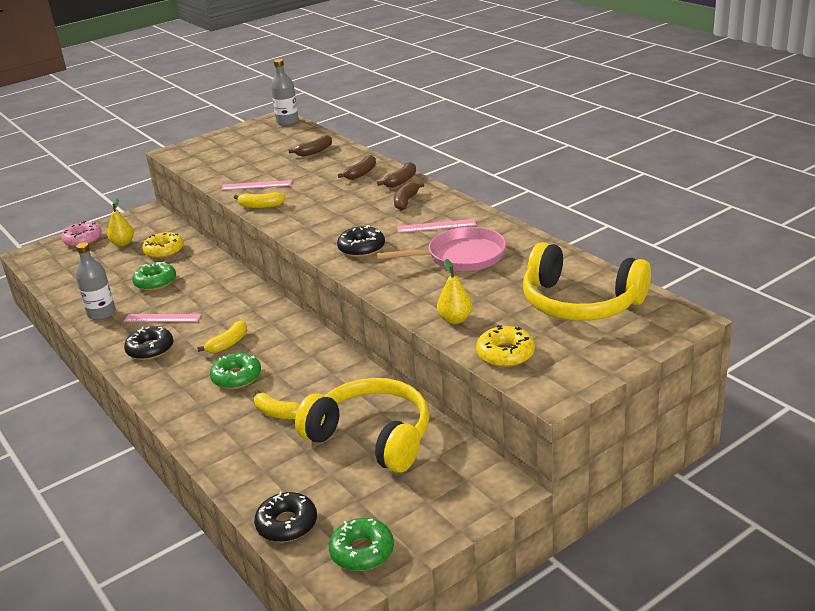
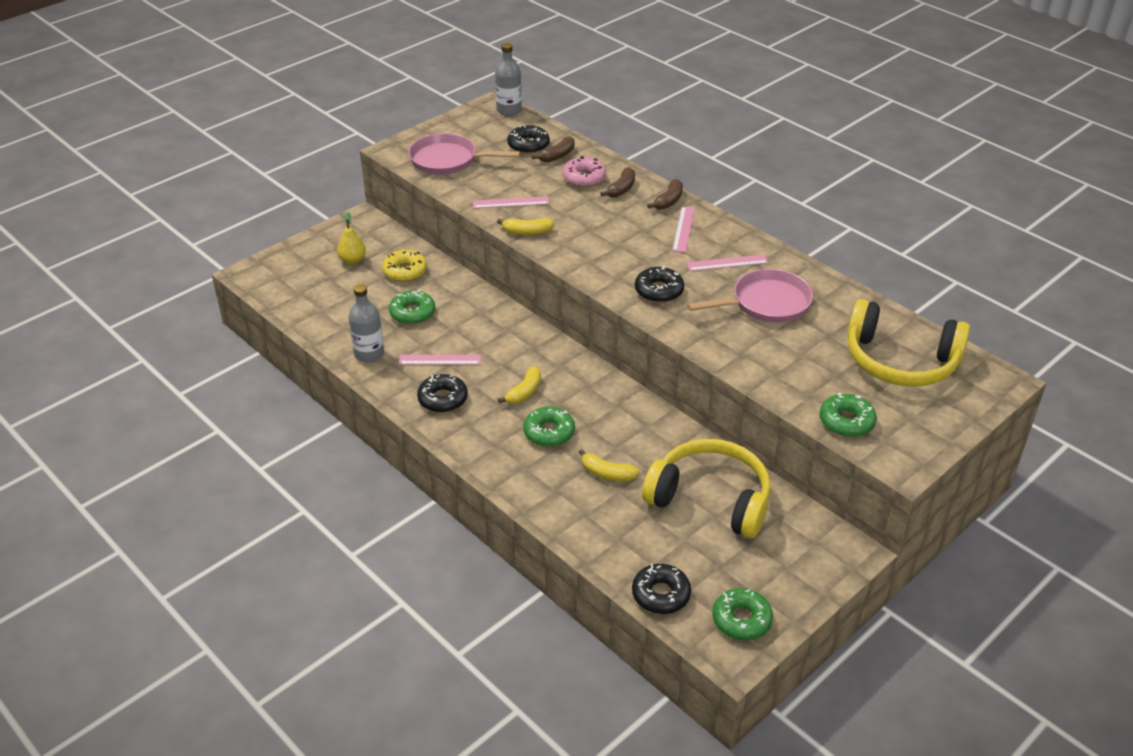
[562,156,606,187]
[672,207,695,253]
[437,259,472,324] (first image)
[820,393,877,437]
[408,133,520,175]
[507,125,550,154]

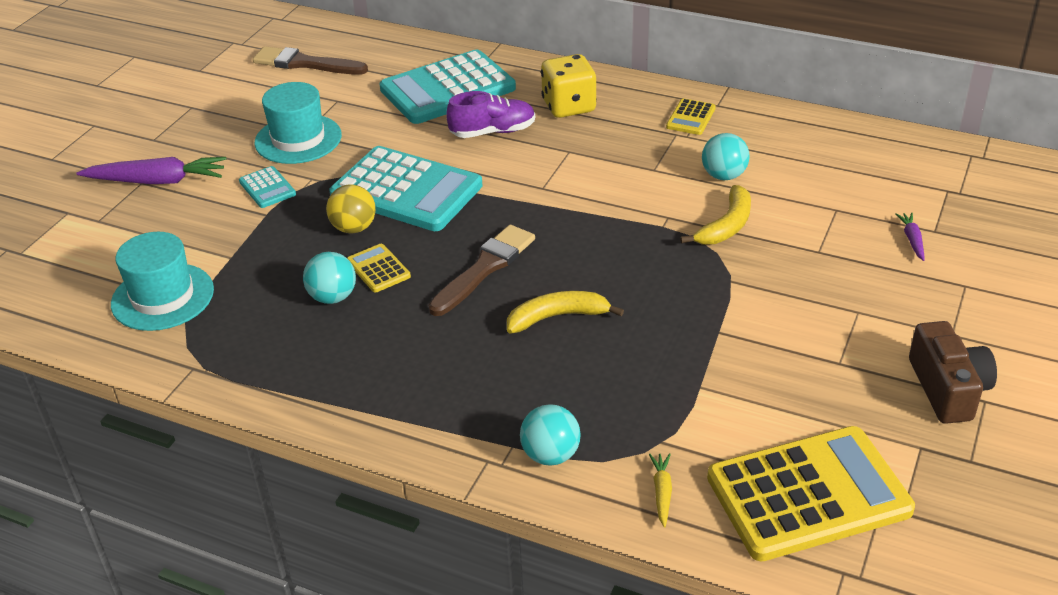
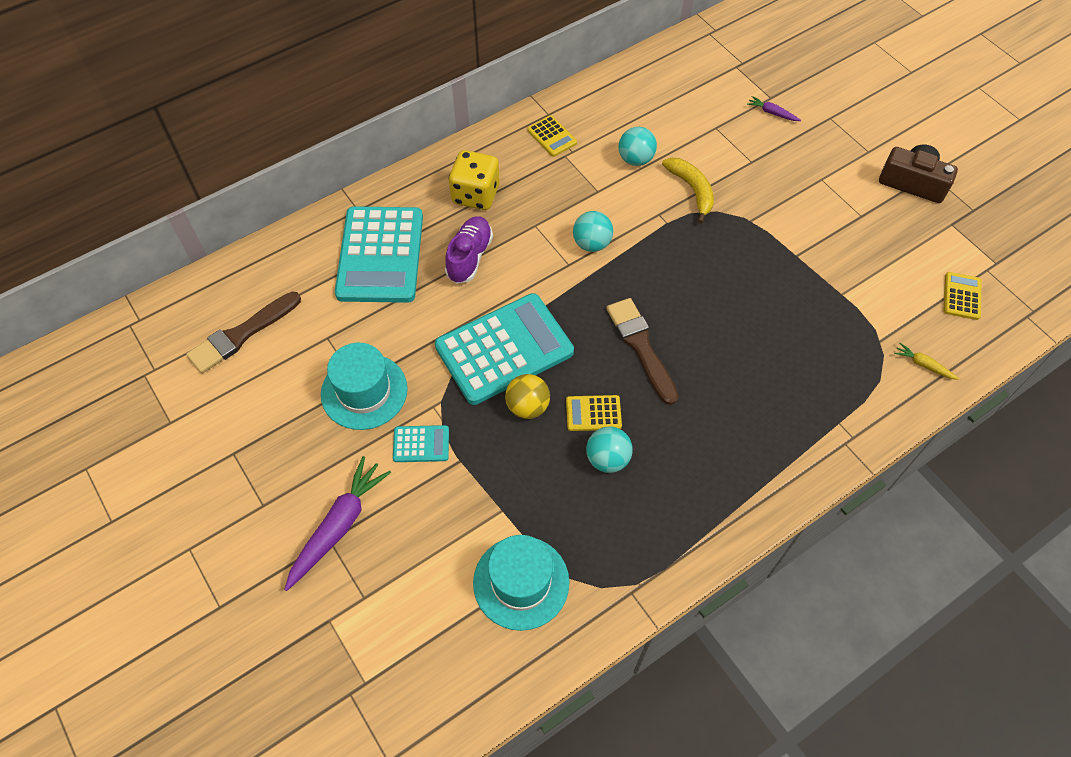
[507,291,624,334] (first image)
[573,211,613,252]
[944,272,981,320]

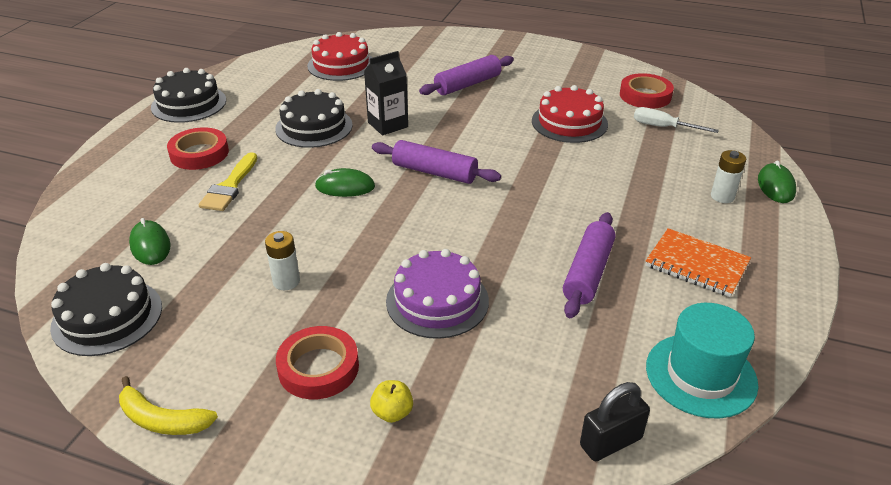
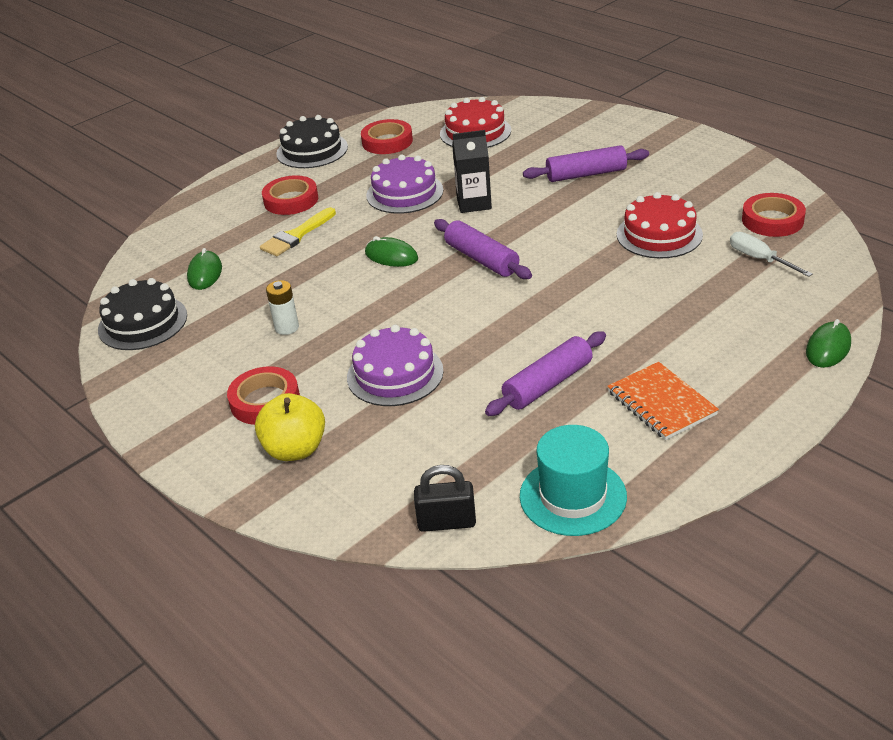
[119,376,218,435] (first image)
[366,155,443,214]
[255,393,325,461]
[711,150,746,203] (first image)
[361,119,413,154]

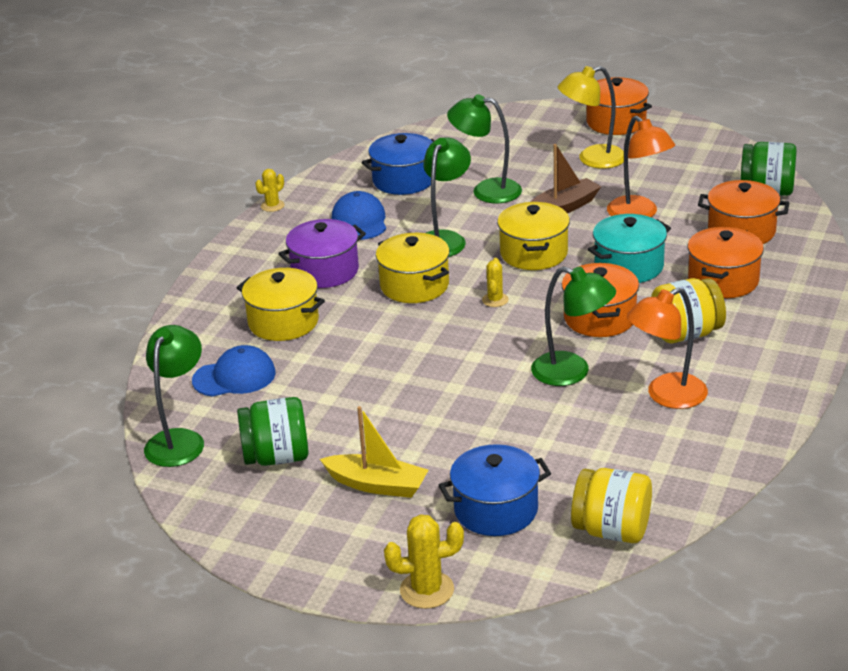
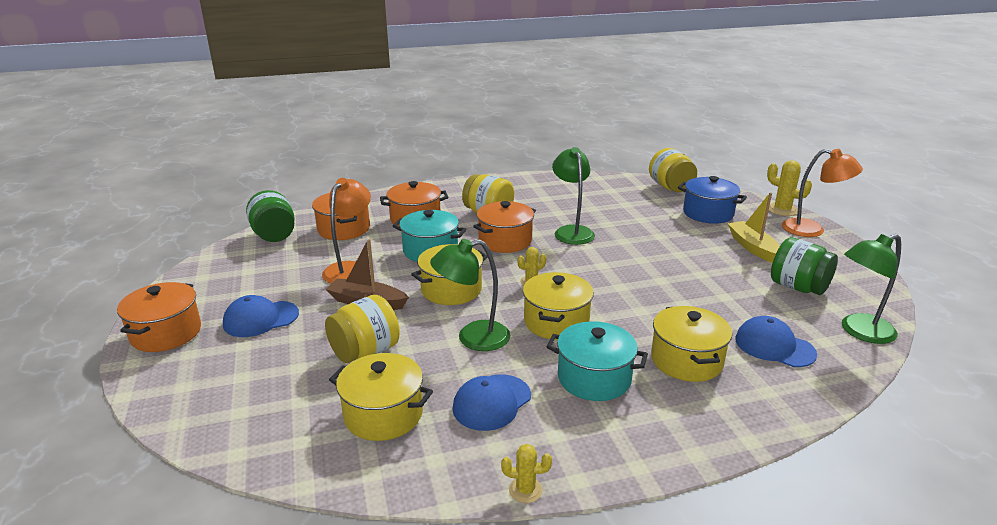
[547,321,648,401]
[329,353,433,441]
[325,295,400,363]
[223,295,299,337]
[782,149,863,237]

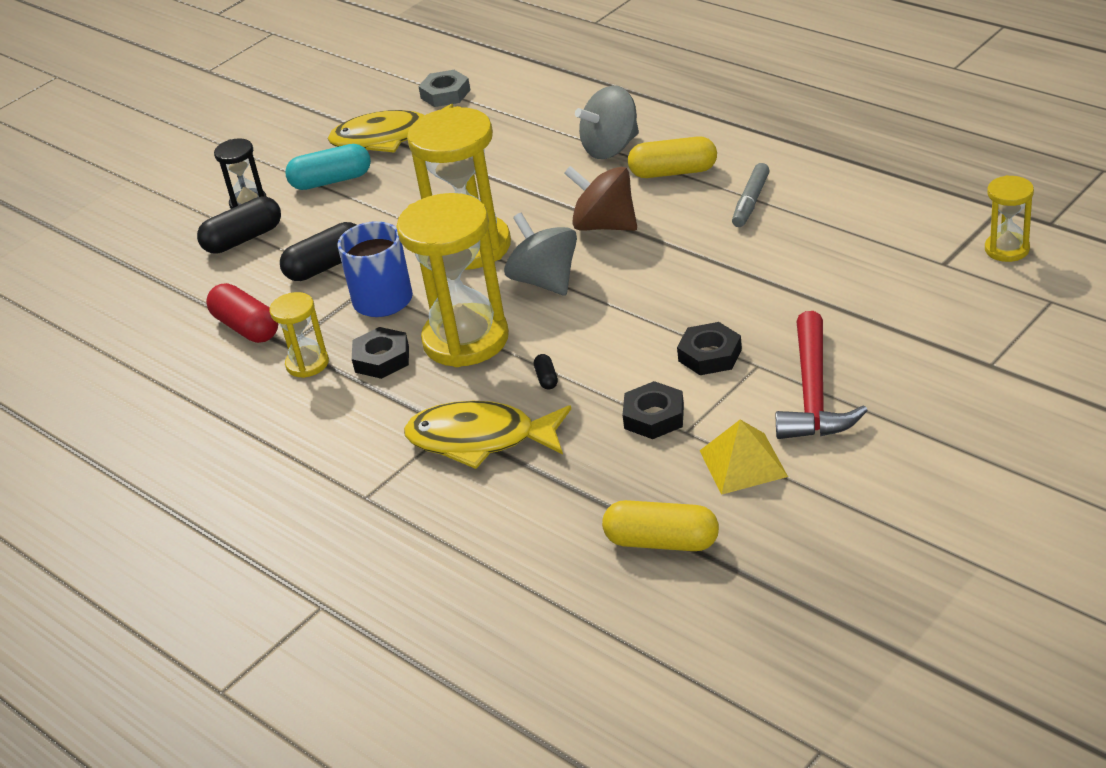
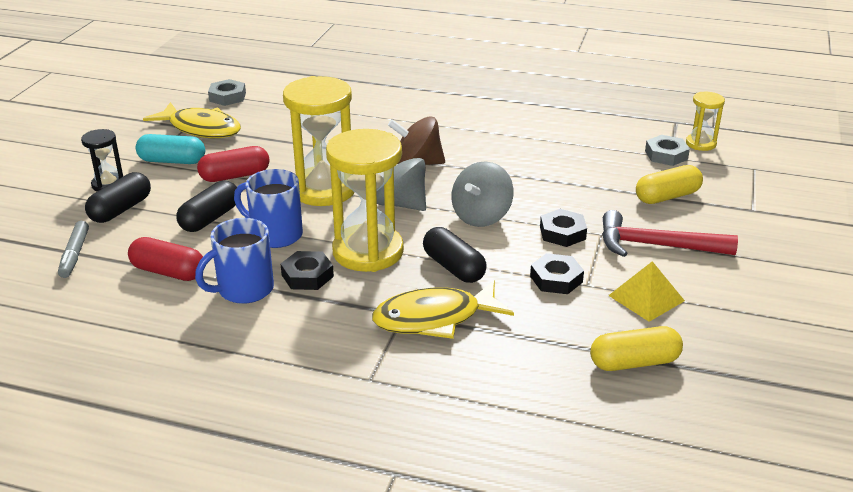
[195,218,274,304]
[136,134,205,164]
[143,102,241,138]
[423,227,487,283]
[451,162,513,227]
[636,165,703,204]
[58,221,89,278]
[602,210,738,257]
[197,146,270,182]
[645,135,690,166]

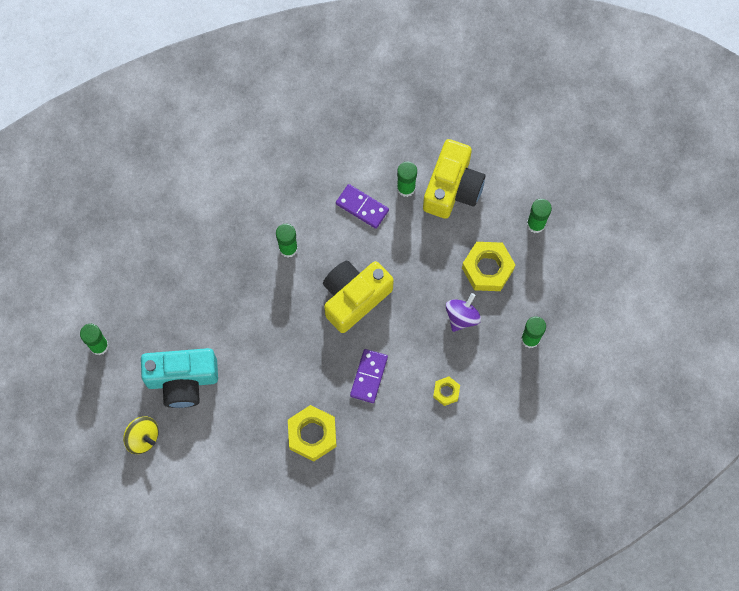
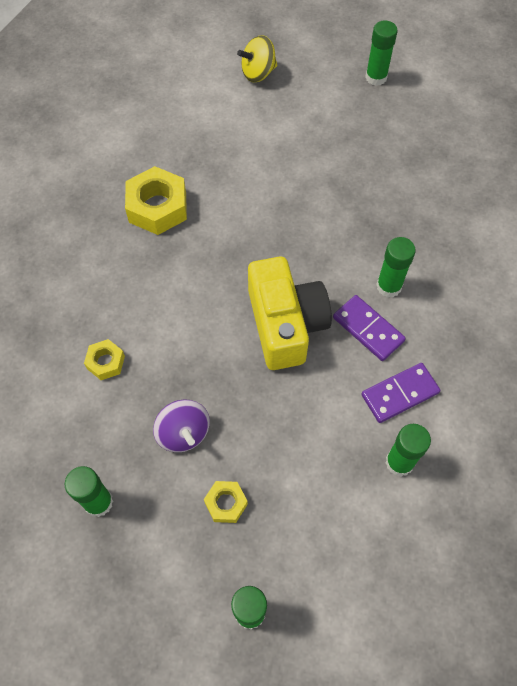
[141,348,218,408] (first image)
[333,295,406,361]
[423,139,485,219] (first image)
[204,481,248,523]

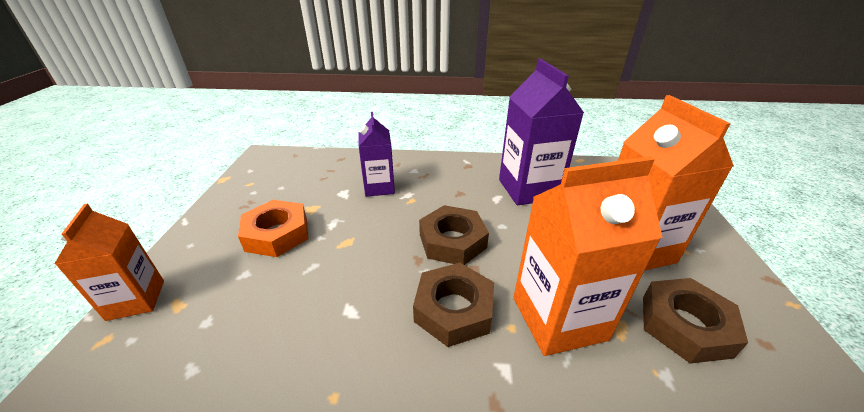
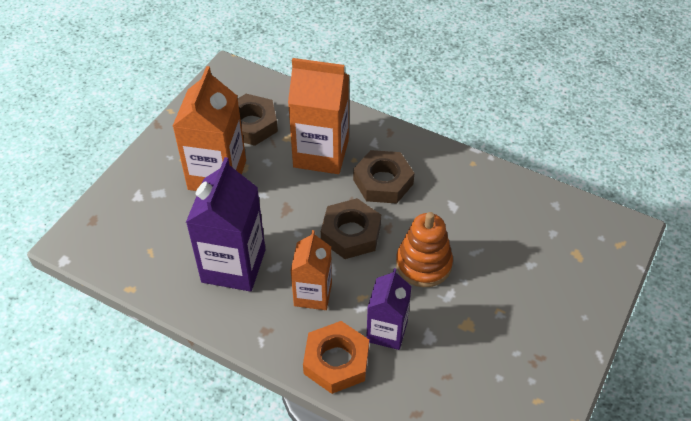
[290,230,332,310]
[303,321,369,394]
[396,212,453,287]

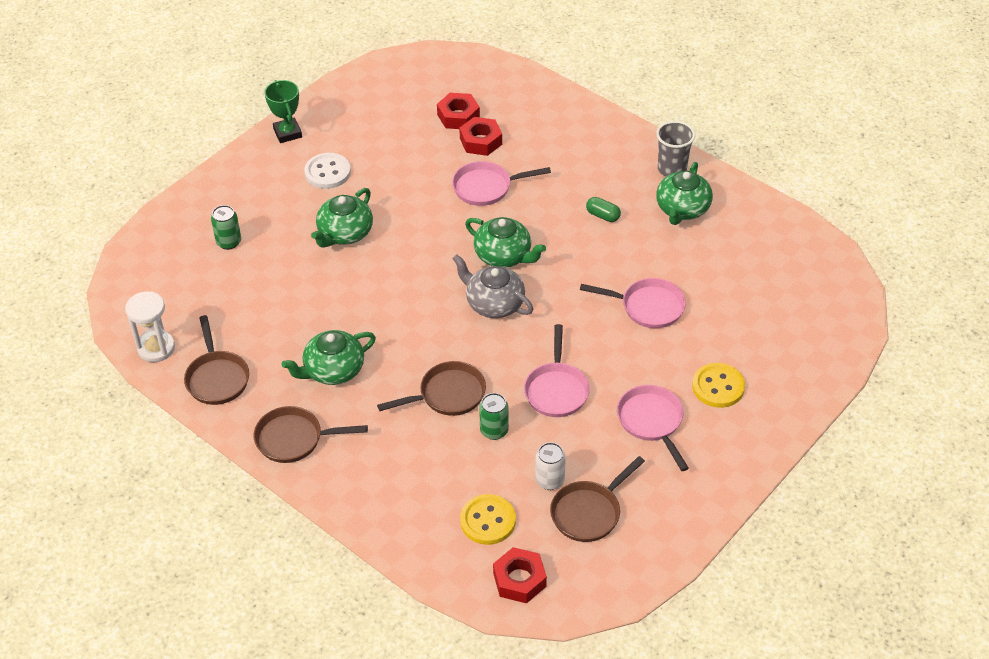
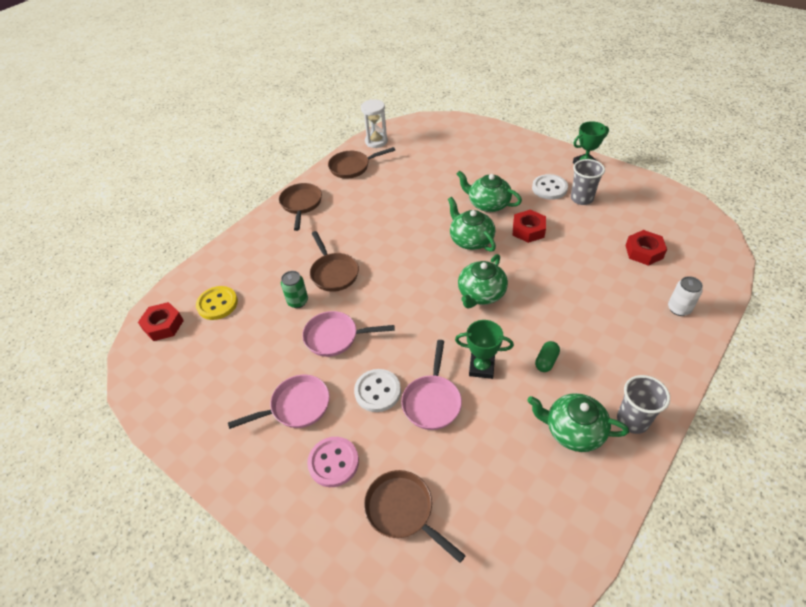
[211,205,241,250] (first image)
[448,197,496,252]
[452,161,551,206] (first image)
[452,254,533,318] (first image)
[512,210,546,243]
[668,276,703,316]
[364,470,466,563]
[307,437,359,487]
[354,369,401,412]
[455,320,514,379]
[571,159,605,205]

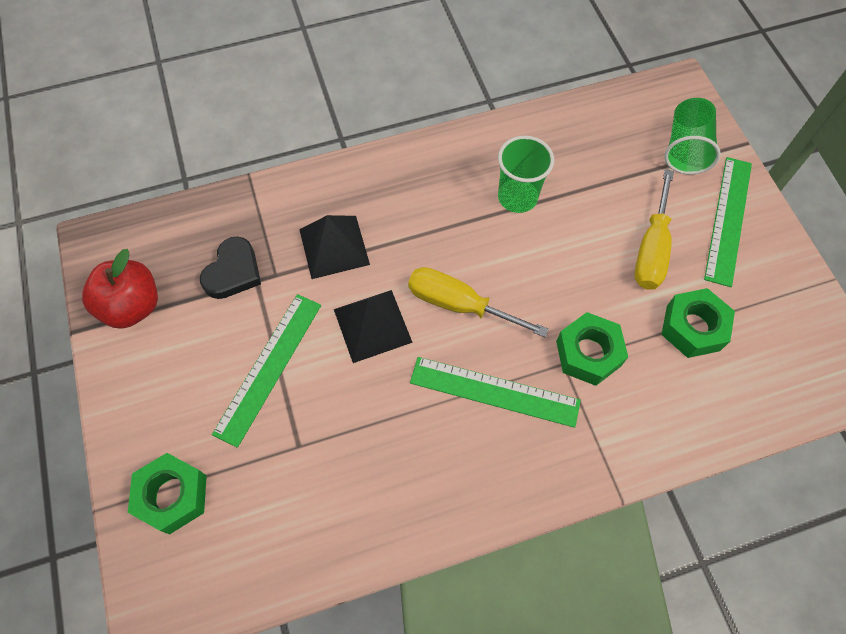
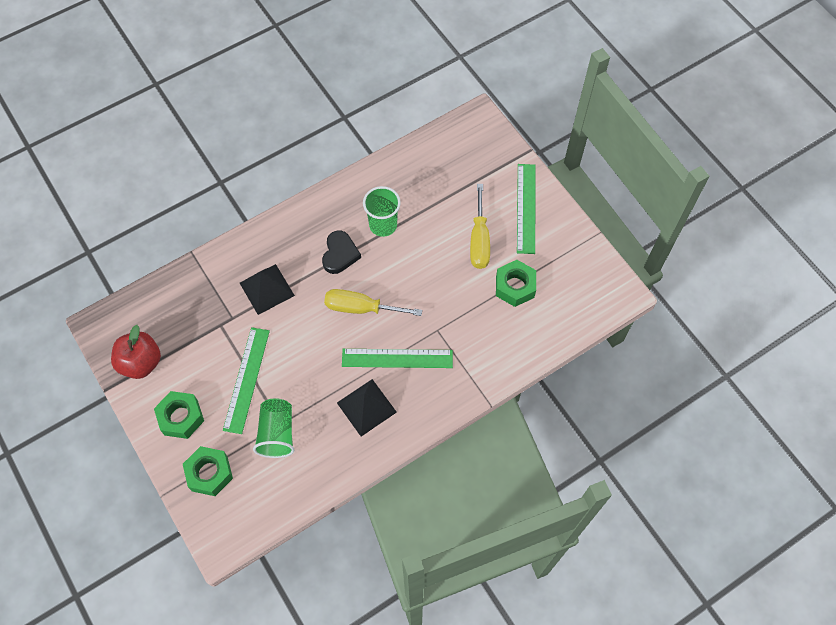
[322,231,361,274]
[337,379,397,436]
[154,391,204,439]
[253,398,294,458]

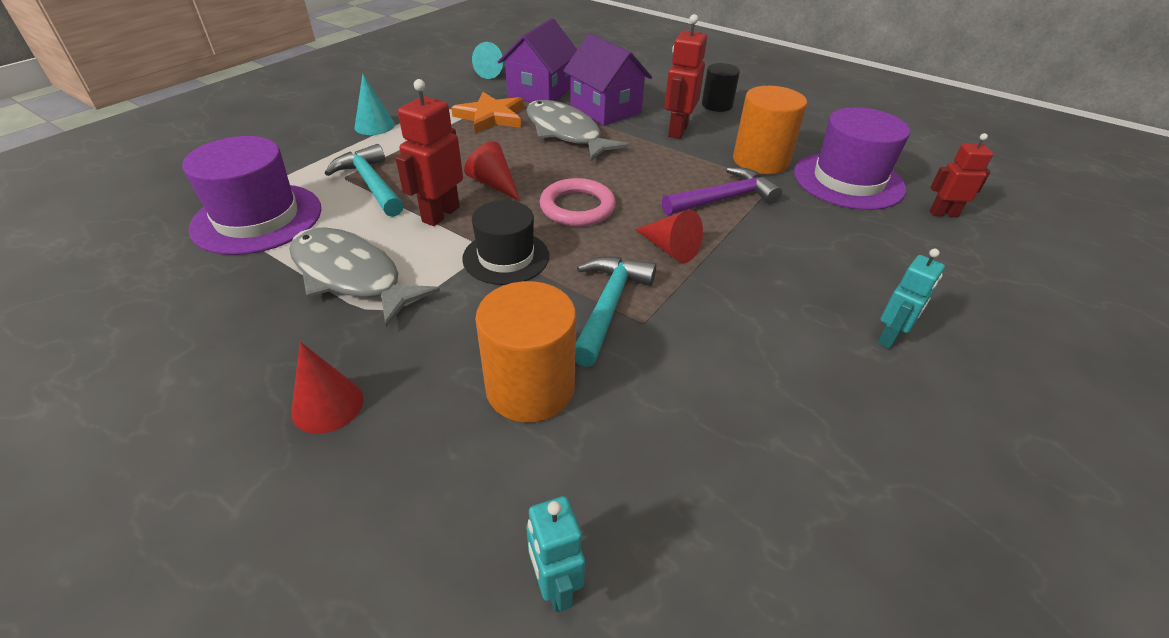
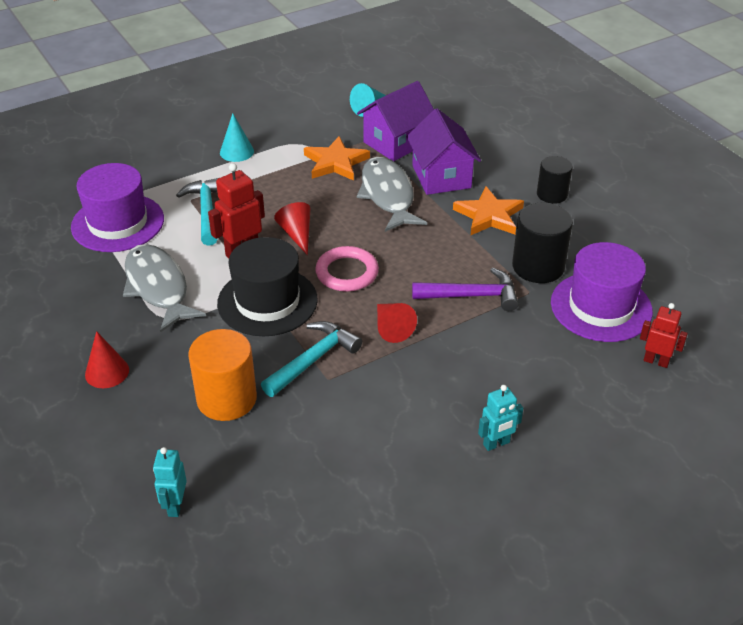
[217,237,318,336]
[453,186,524,235]
[512,203,573,283]

